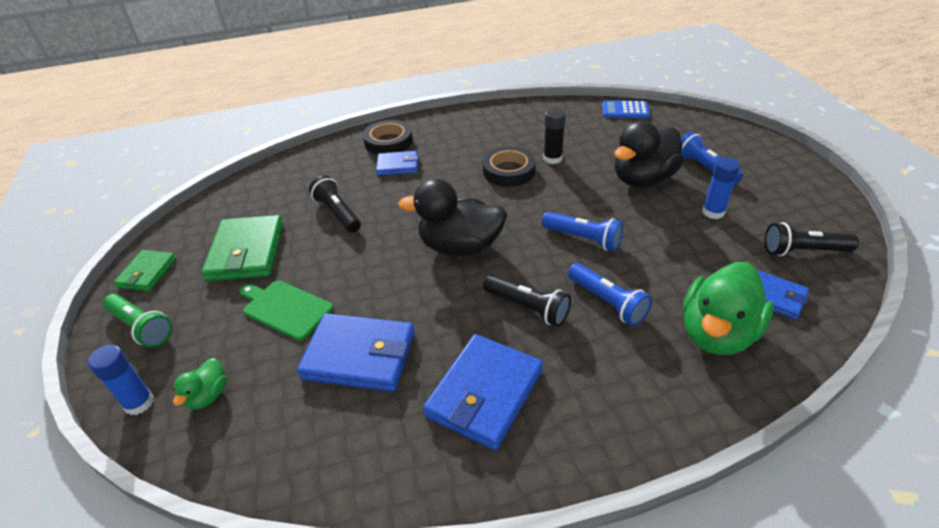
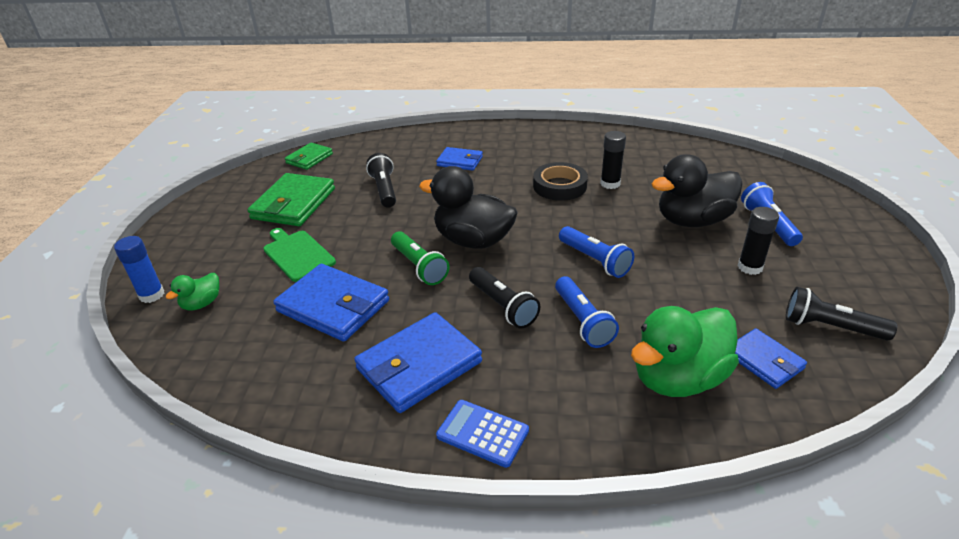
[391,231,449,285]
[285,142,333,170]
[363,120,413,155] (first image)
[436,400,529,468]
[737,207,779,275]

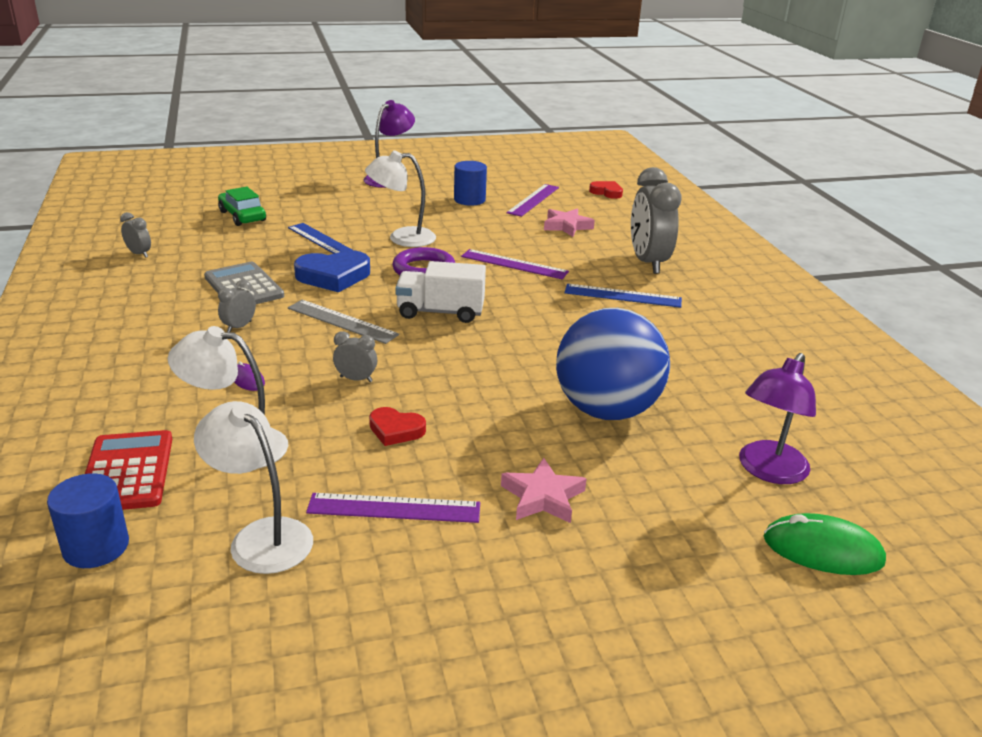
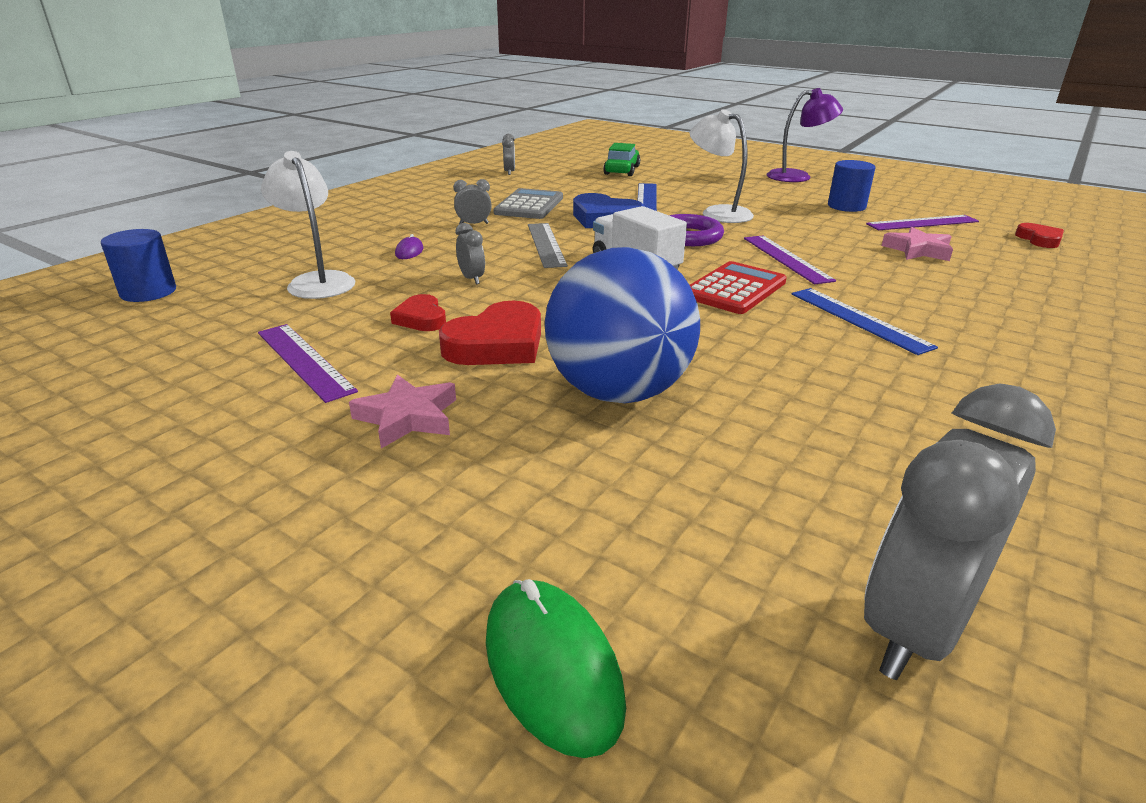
[690,261,787,314]
[194,401,313,574] (first image)
[864,383,1056,680]
[739,353,816,484] (first image)
[439,301,541,365]

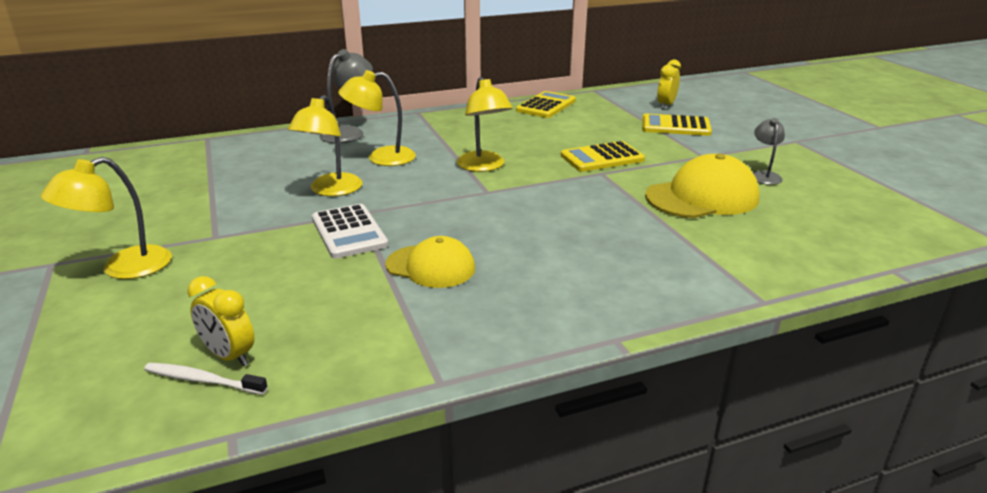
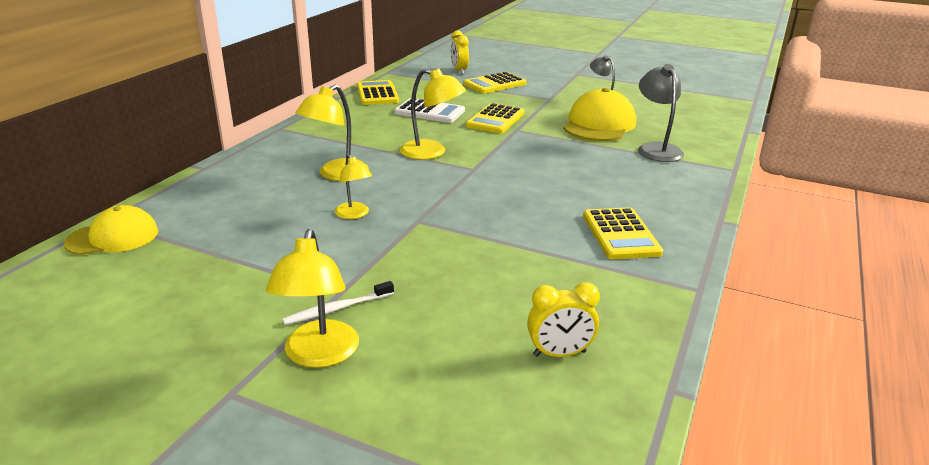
[282,281,394,325]
[335,155,372,219]
[394,98,465,123]
[638,64,684,162]
[64,205,158,255]
[583,207,663,259]

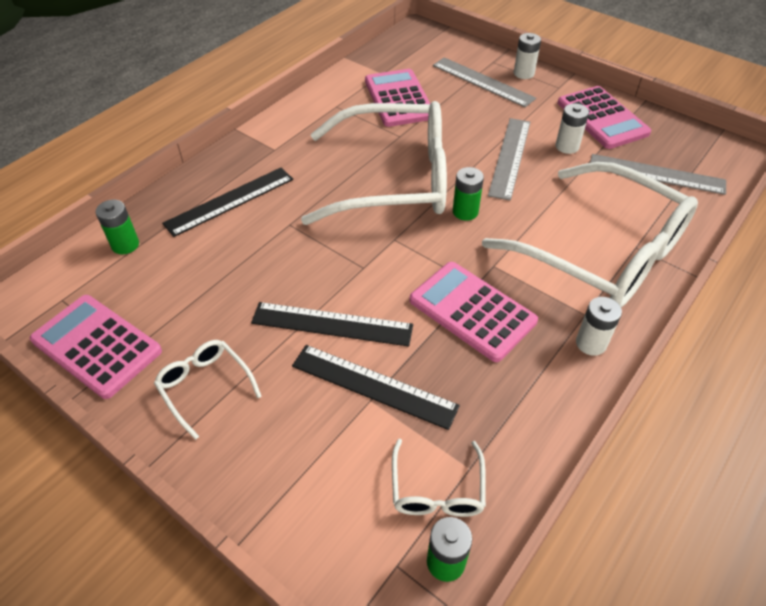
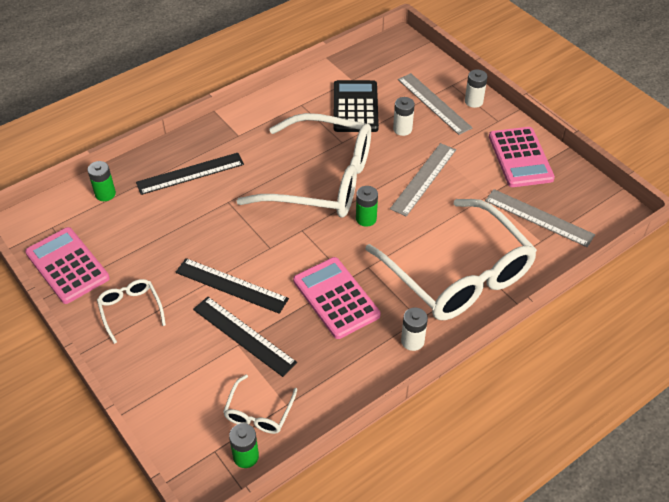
[333,80,379,132]
[393,97,415,136]

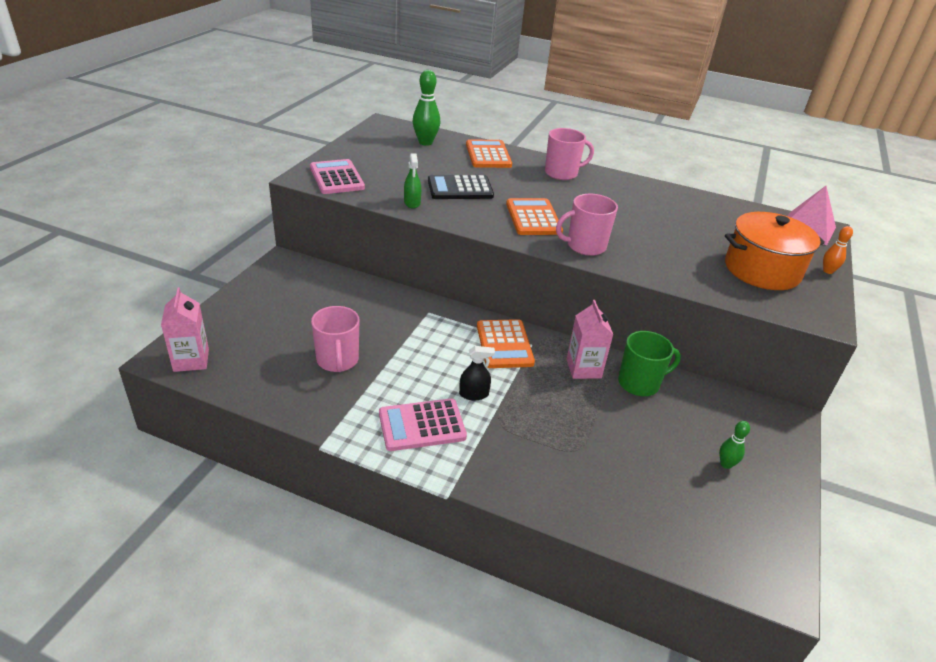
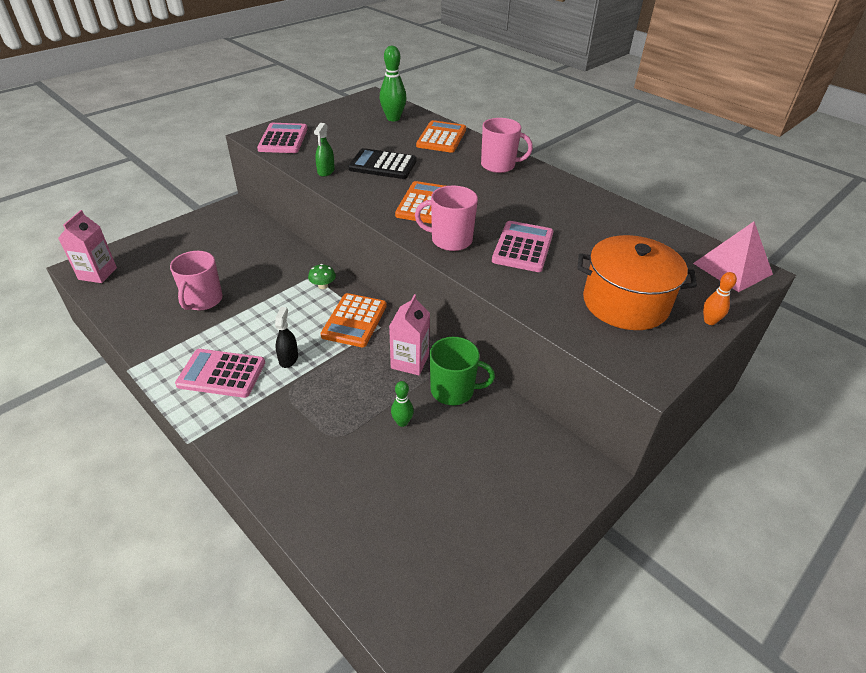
[275,307,298,368]
[391,381,414,427]
[308,264,336,289]
[492,221,553,272]

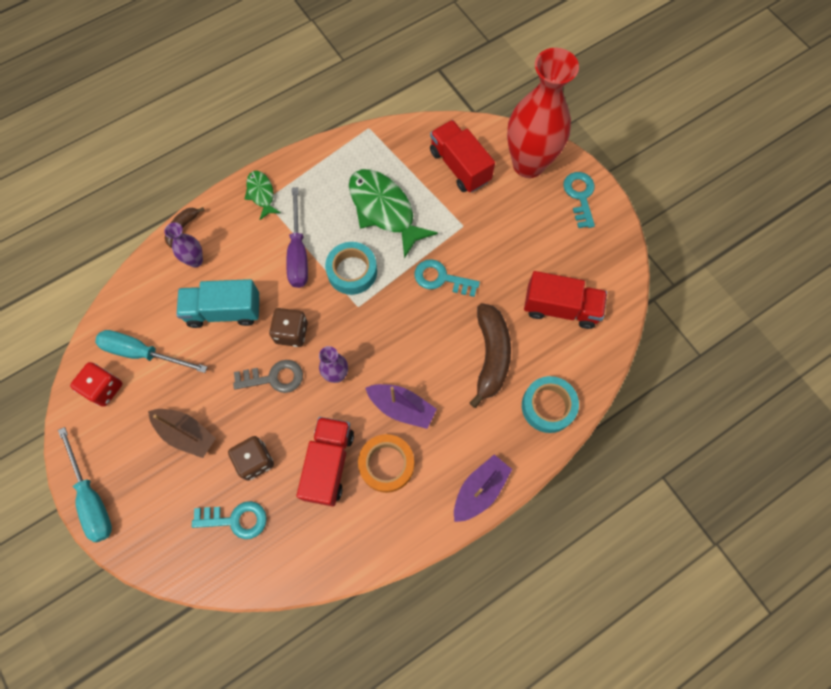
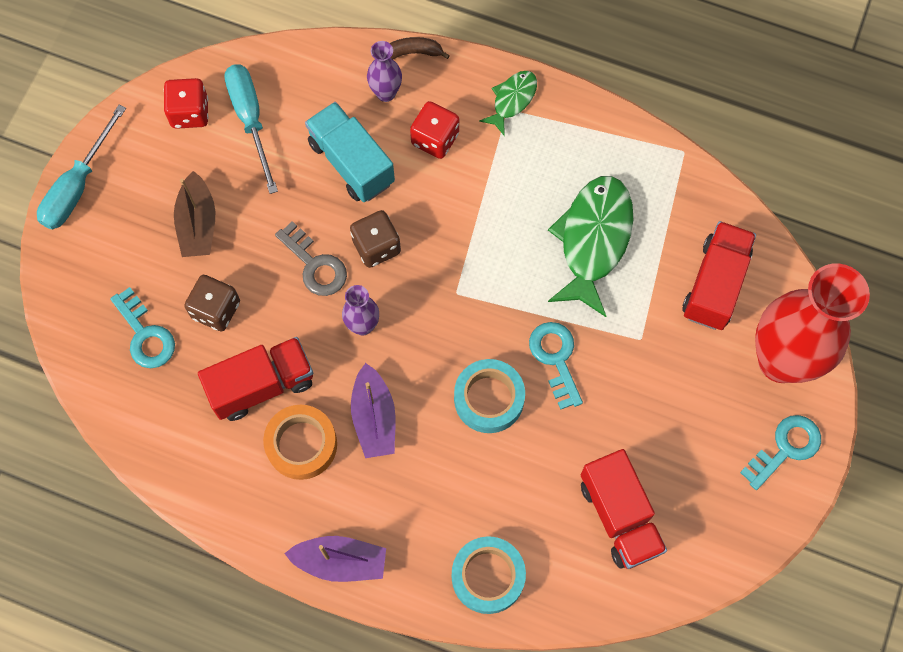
[286,187,308,288] (first image)
[454,359,525,433]
[470,303,511,408] (first image)
[410,101,459,159]

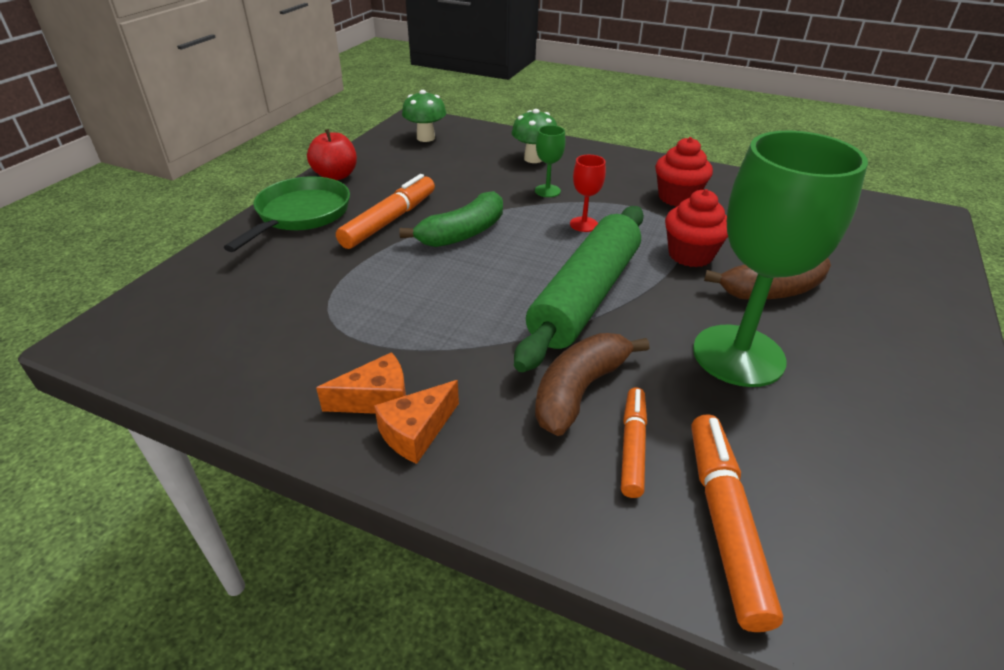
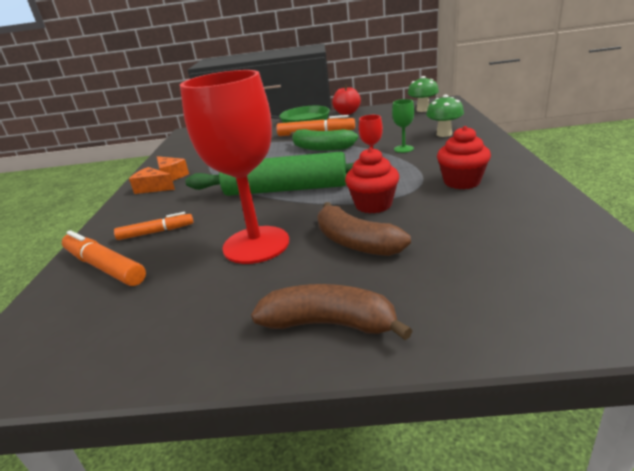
[251,284,413,340]
[62,230,146,286]
[180,70,289,264]

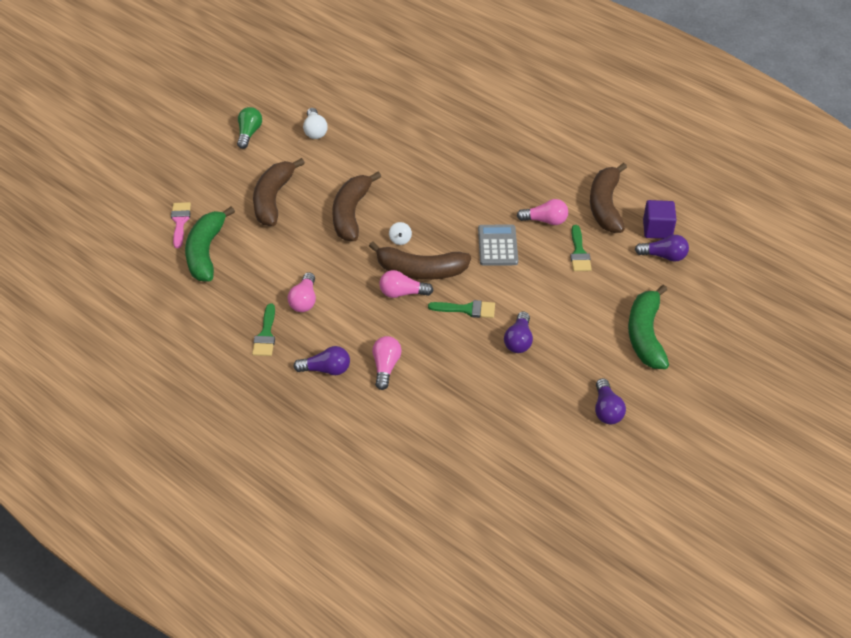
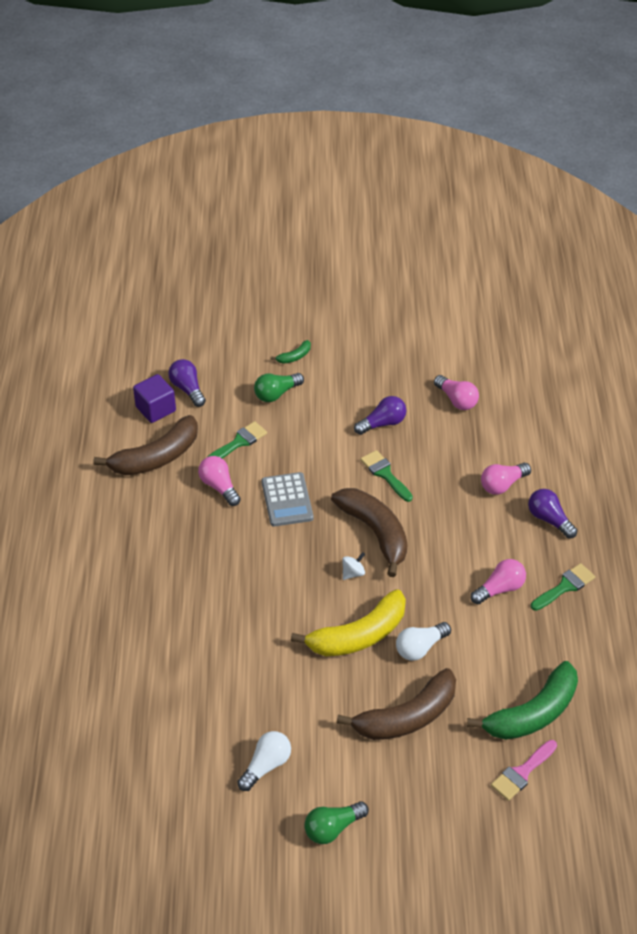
[291,589,406,656]
[434,375,479,410]
[261,472,313,527]
[595,378,626,424] (first image)
[271,340,311,364]
[254,373,304,402]
[396,622,451,661]

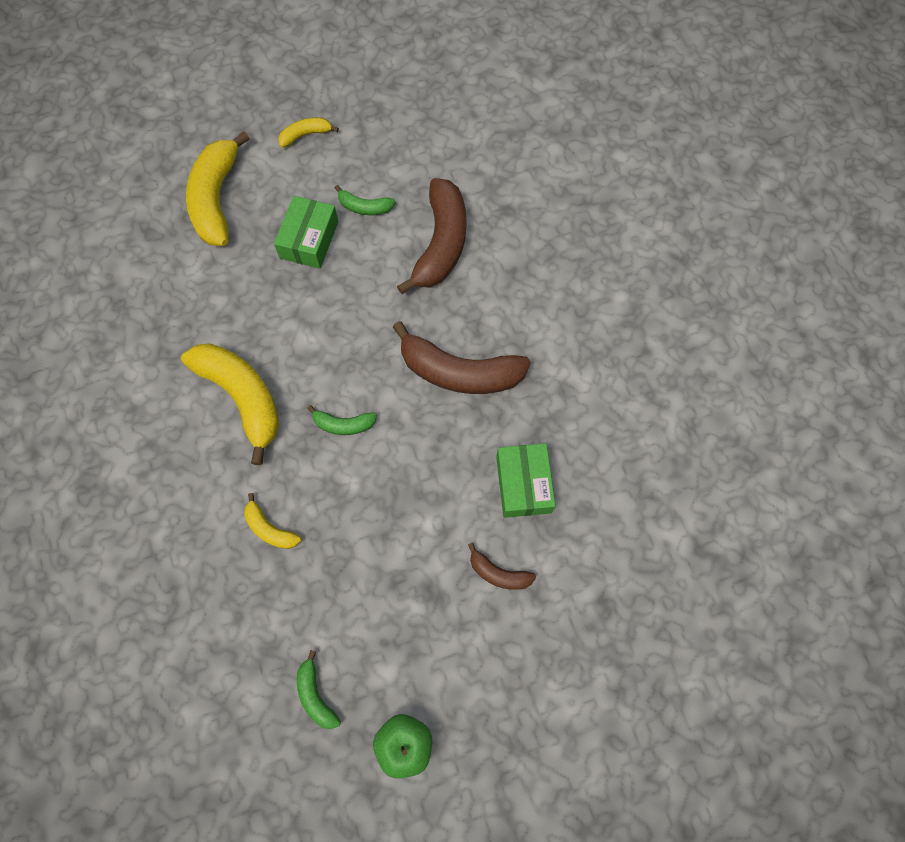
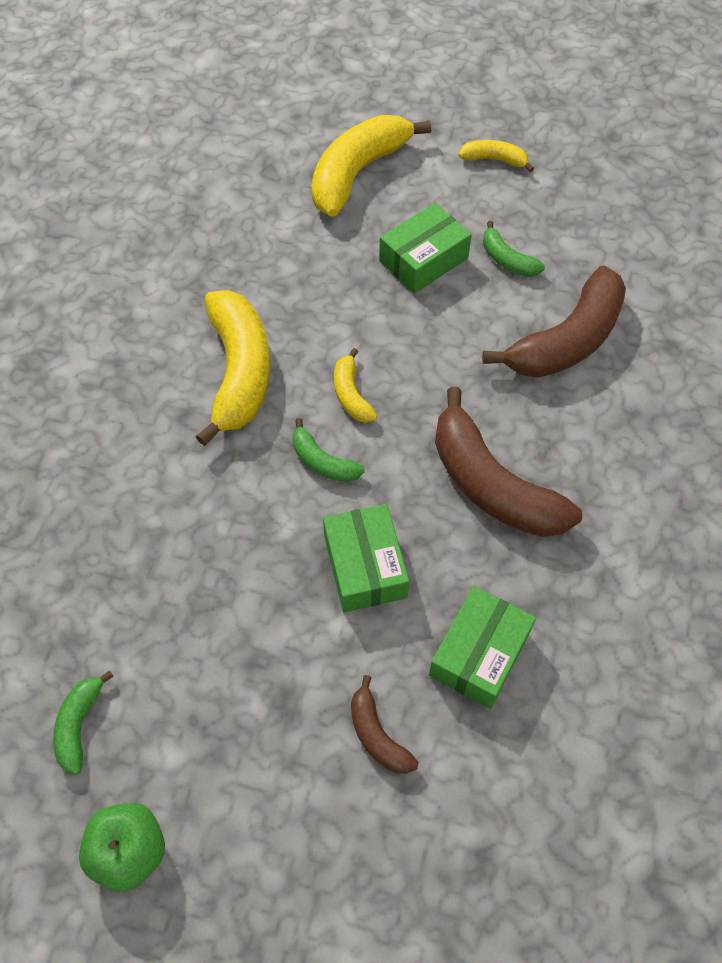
[334,348,378,423]
[323,504,409,612]

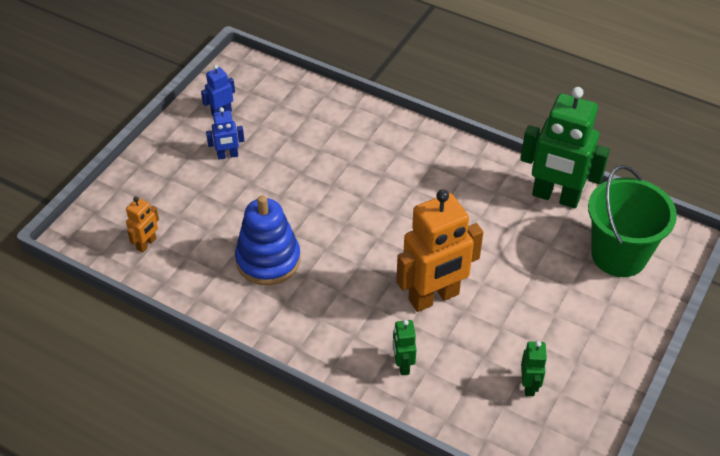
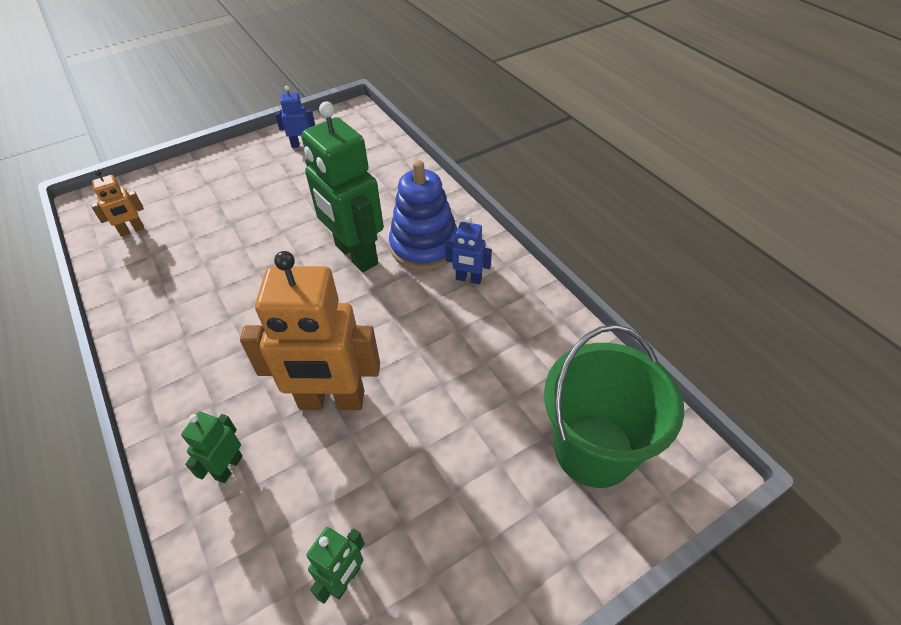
[445,217,492,284]
[389,160,457,271]
[302,101,384,272]

